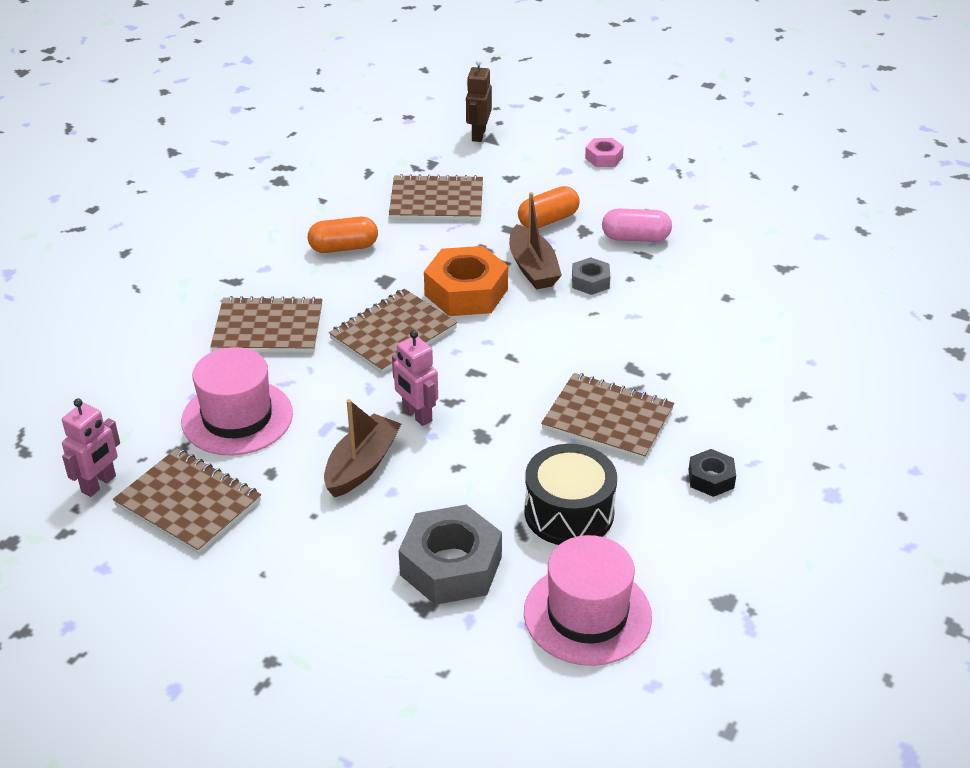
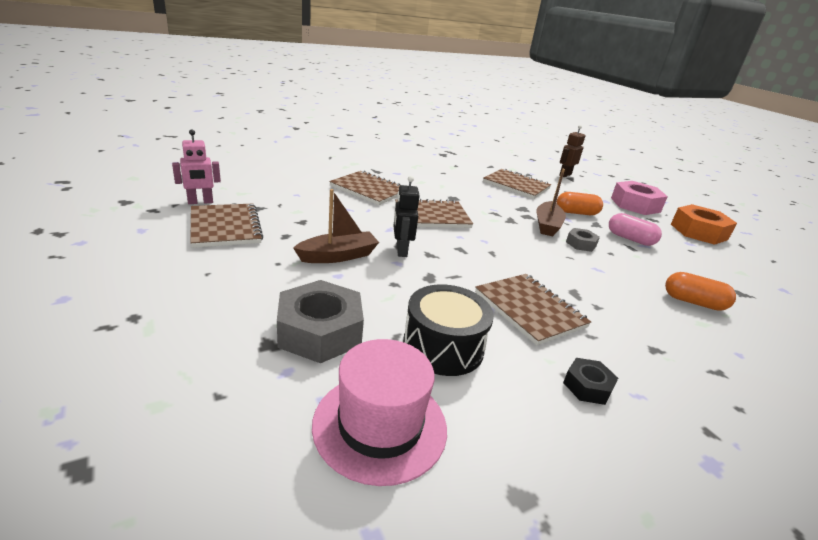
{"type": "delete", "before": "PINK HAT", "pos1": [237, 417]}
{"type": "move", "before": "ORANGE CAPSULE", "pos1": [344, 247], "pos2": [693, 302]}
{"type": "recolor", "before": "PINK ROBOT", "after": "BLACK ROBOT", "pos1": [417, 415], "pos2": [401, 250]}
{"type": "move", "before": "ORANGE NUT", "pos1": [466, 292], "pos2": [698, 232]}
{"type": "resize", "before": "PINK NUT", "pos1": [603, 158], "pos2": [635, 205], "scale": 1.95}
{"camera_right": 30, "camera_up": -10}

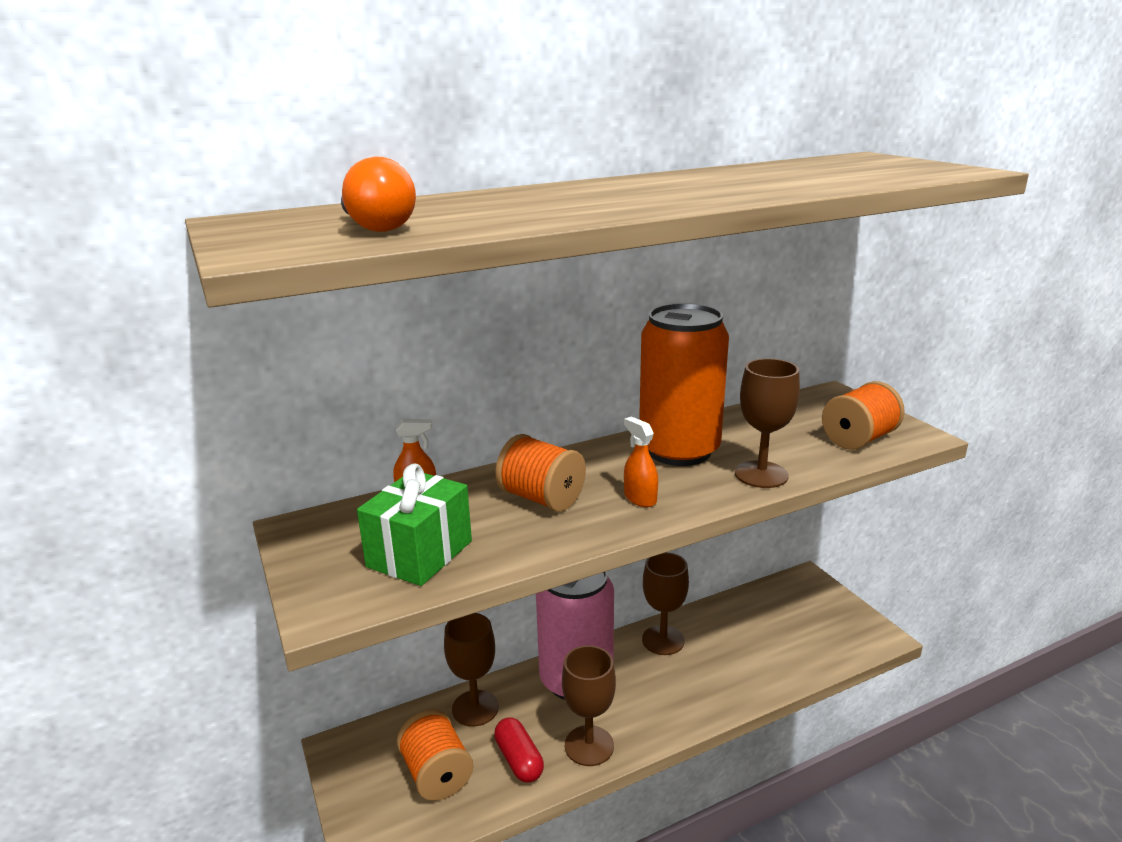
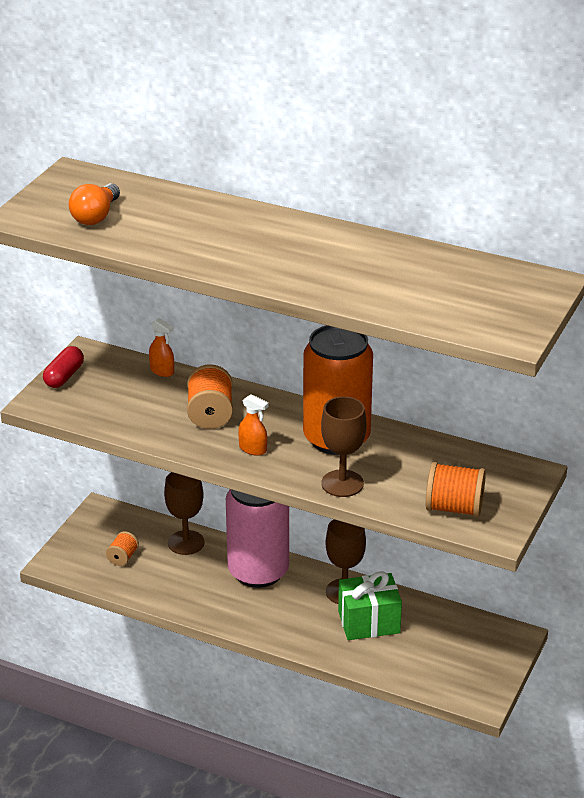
{"type": "move", "before": "GREEN GIFT", "pos1": [420, 554], "pos2": [369, 622]}
{"type": "resize", "before": "ORANGE SPOOL", "pos1": [437, 774], "pos2": [123, 557], "scale": 0.58}
{"type": "move", "before": "RED CAPSULE", "pos1": [519, 760], "pos2": [64, 376]}
{"type": "delete", "before": "BROWN GOBLET", "pos1": [589, 745]}
{"type": "rotate", "before": "ORANGE SPRAY BOTTLE", "pos1": [640, 498], "pos2": [253, 449], "turn": 105}
{"camera_right": 50, "camera_up": 10}

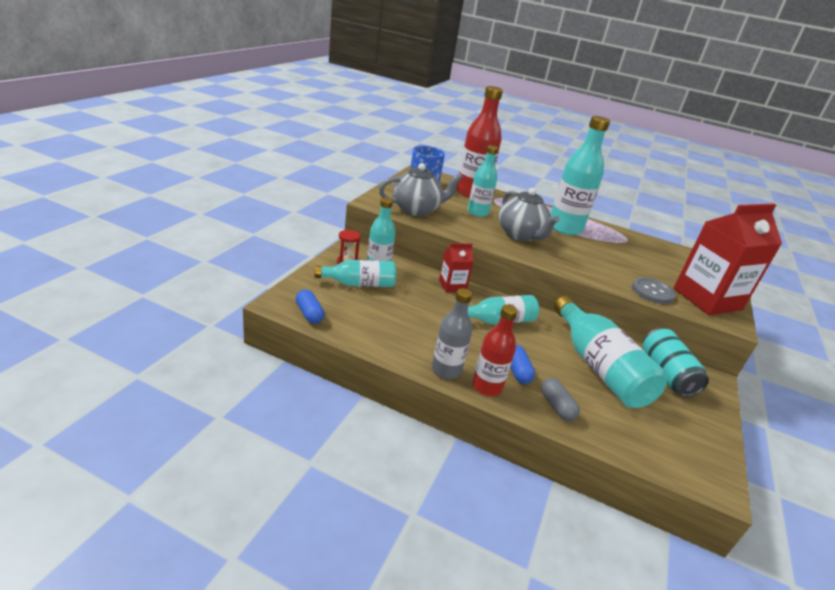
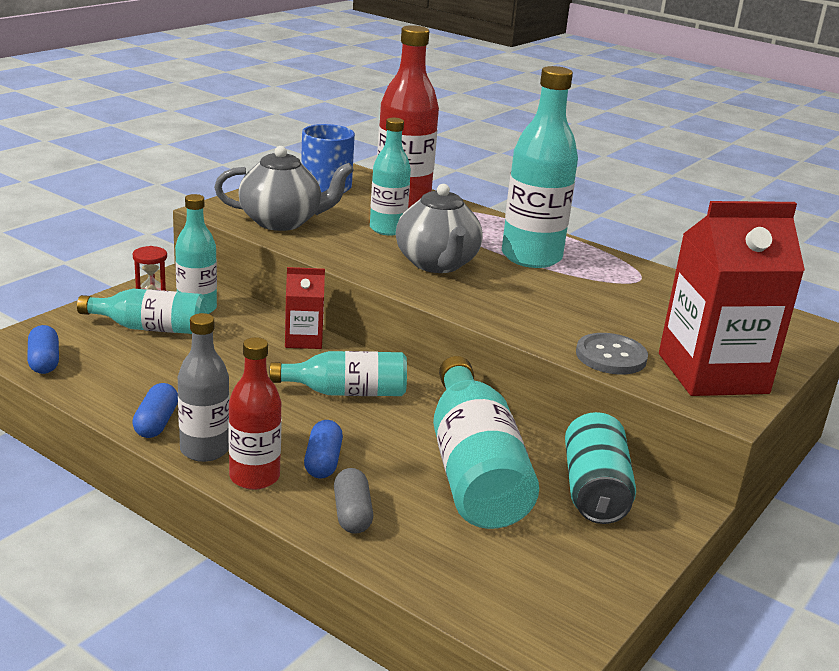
{"type": "insert", "after": "BLUE CAPSULE", "pos2": [156, 423]}
{"camera_right": 15, "camera_up": -5}

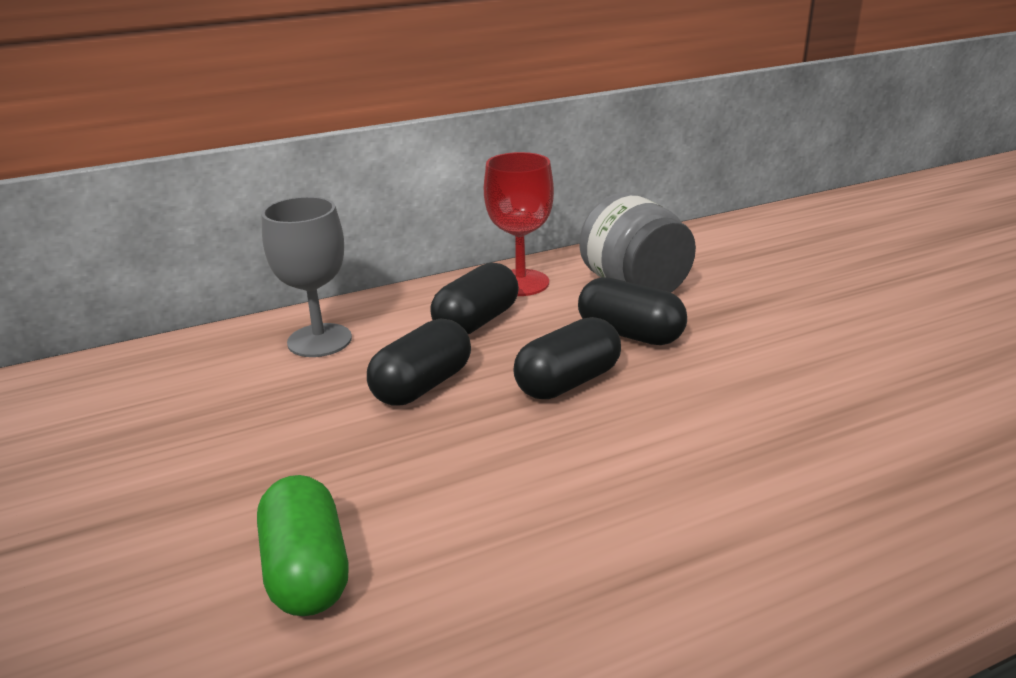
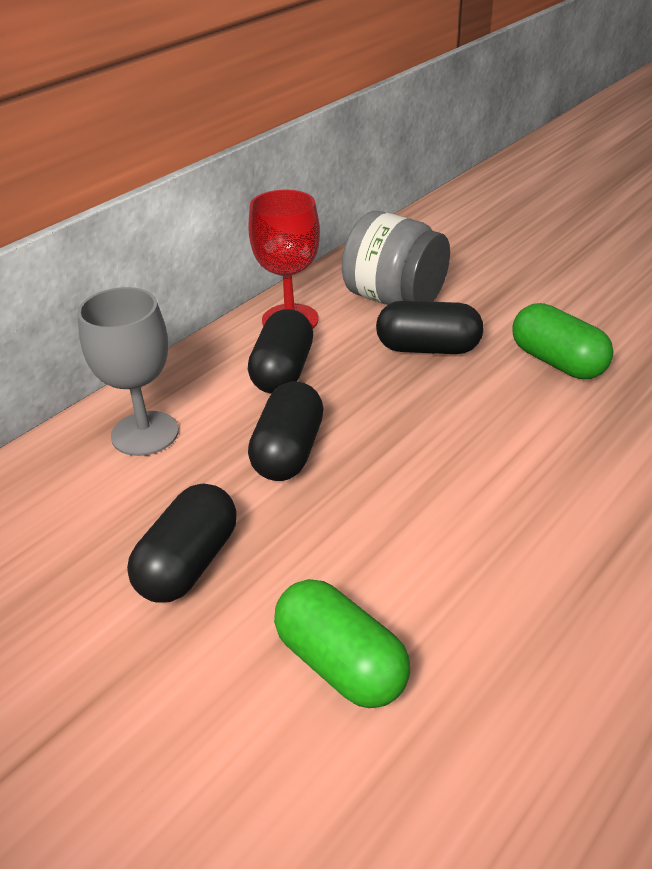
{"type": "move", "before": "BLACK CAPSULE", "pos1": [568, 382], "pos2": [188, 564]}
{"type": "insert", "after": "GREEN CAPSULE", "pos2": [557, 362]}
{"camera_right": -25, "camera_up": 10}

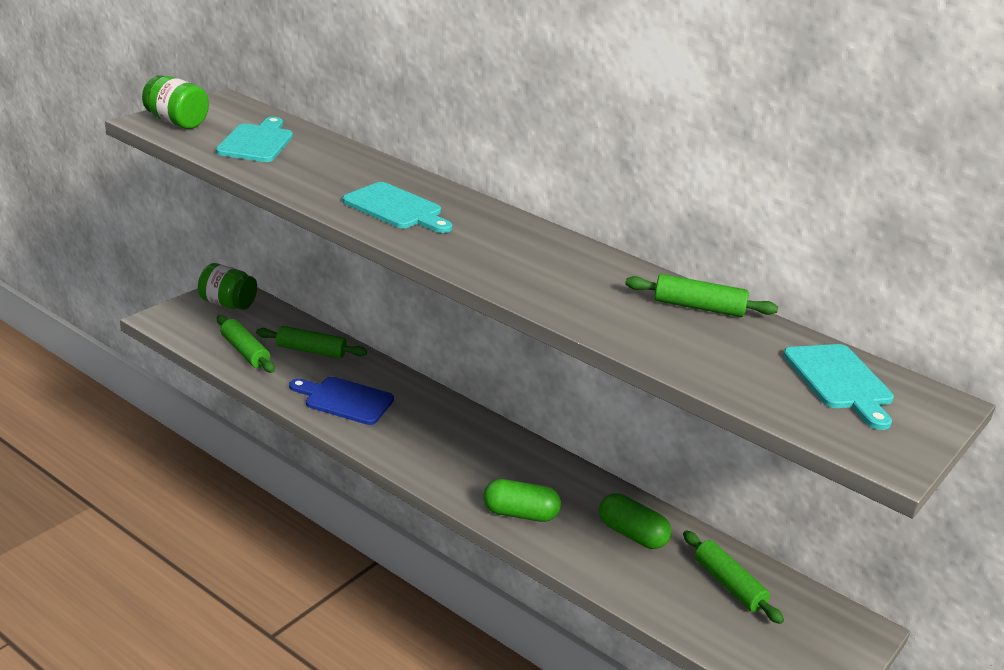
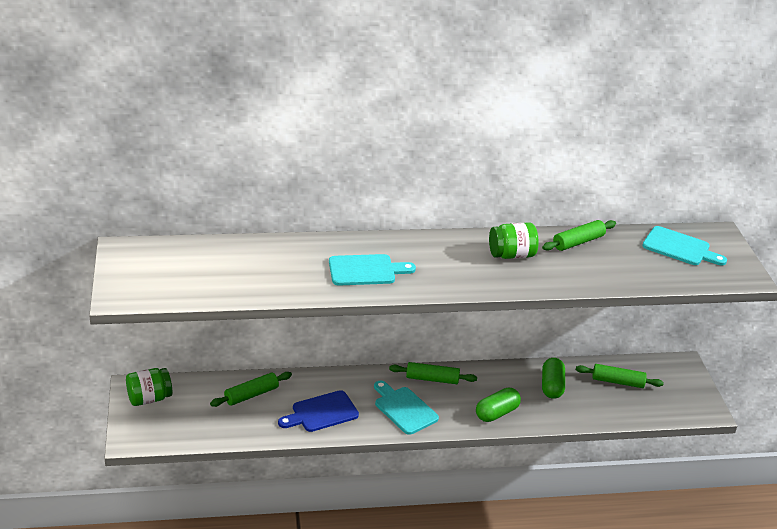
{"type": "move", "before": "GREEN JAR", "pos1": [176, 122], "pos2": [511, 255]}
{"type": "move", "before": "TURQUOISE CUTTING BOARD", "pos1": [257, 142], "pos2": [404, 409]}
{"type": "move", "before": "GREEN ROLLING PIN", "pos1": [244, 352], "pos2": [432, 379]}
{"type": "rotate", "before": "GREEN CAPSULE", "pos1": [631, 534], "pos2": [551, 386], "turn": -75}
{"camera_right": -45, "camera_up": 5}

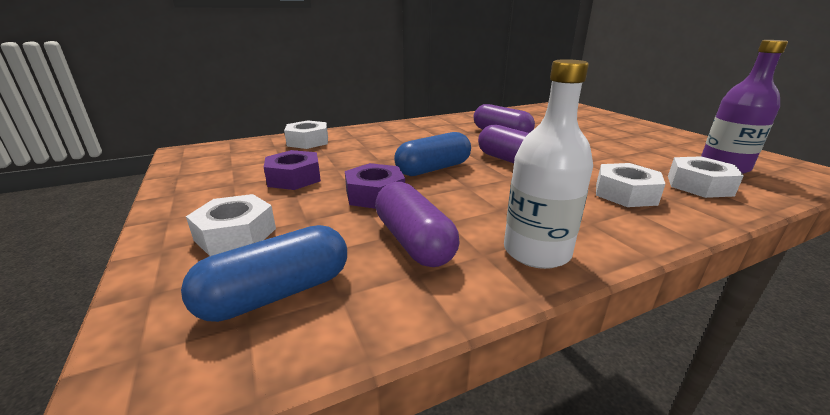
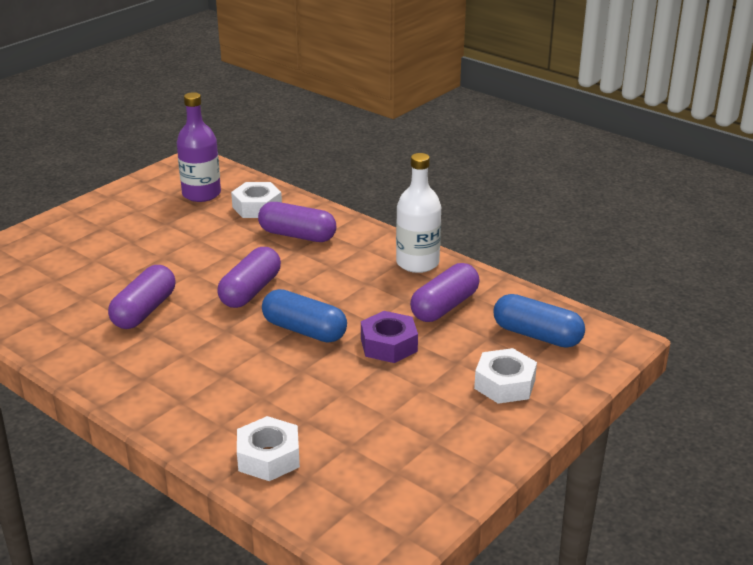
{"type": "delete", "before": "PURPLE NUT", "pos1": [294, 178]}
{"type": "replace", "before": "WHITE NUT", "after": "PURPLE CAPSULE", "pos1": [625, 194], "pos2": [297, 235]}
{"camera_right": -115, "camera_up": 5}

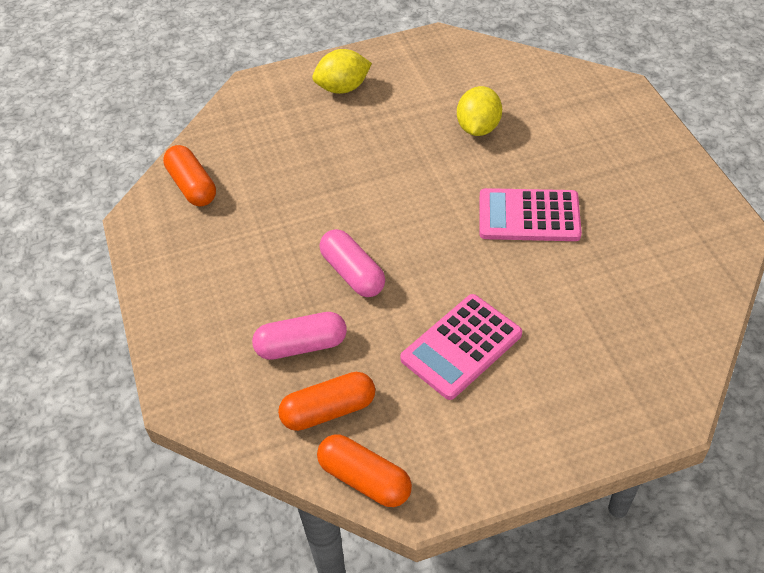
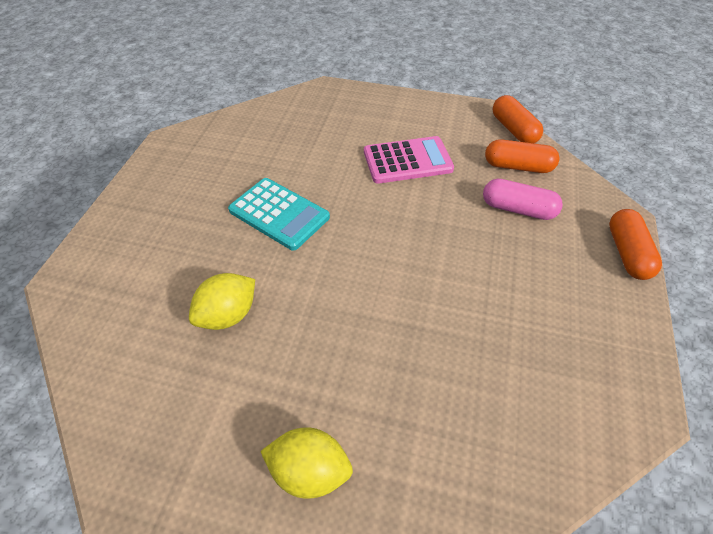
{"type": "move", "before": "ORANGE CAPSULE", "pos1": [192, 186], "pos2": [627, 253]}
{"type": "delete", "before": "PINK CAPSULE", "pos1": [353, 273]}
{"type": "recolor", "before": "PINK CALCULATOR", "after": "TURQUOISE CALCULATOR", "pos1": [529, 216], "pos2": [279, 214]}
{"camera_right": -150, "camera_up": 0}

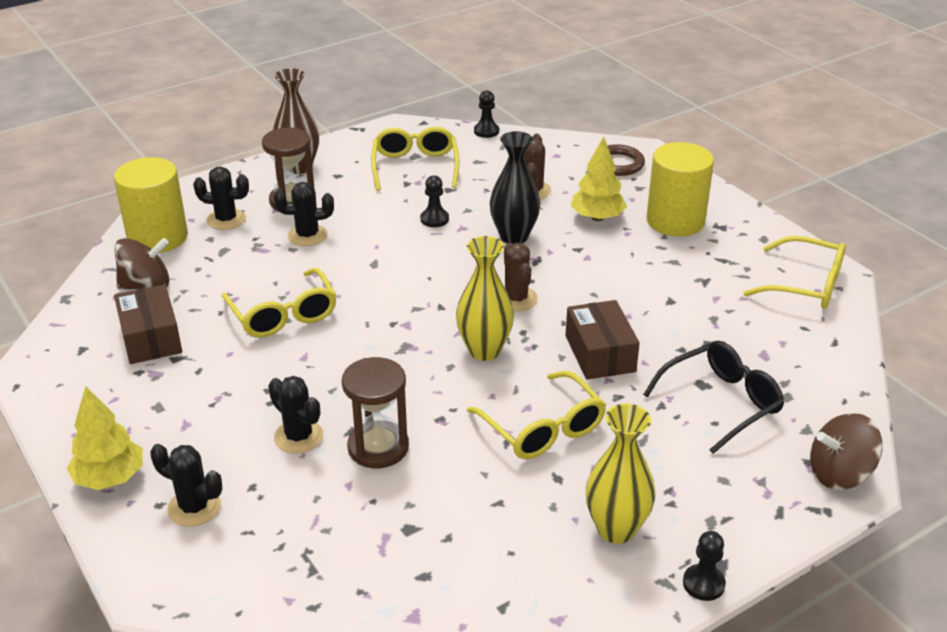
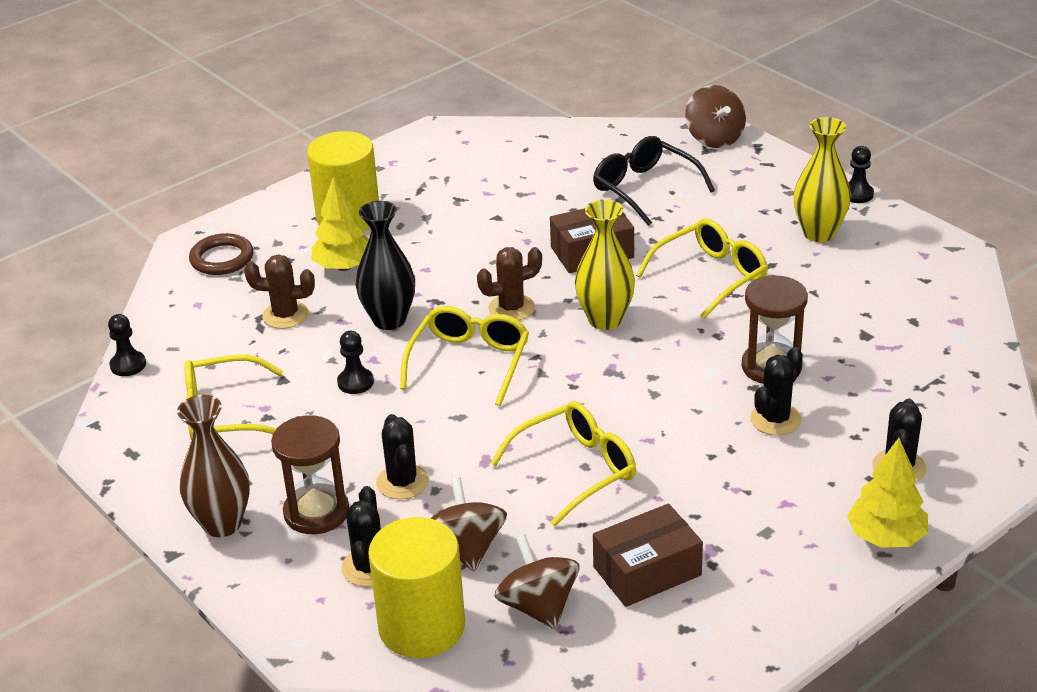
{"type": "move", "before": "YELLOW GLASSES", "pos1": [804, 285], "pos2": [469, 363]}
{"type": "insert", "after": "BROWN SPINNING TOP", "pos2": [466, 548]}
{"camera_right": -95, "camera_up": 0}

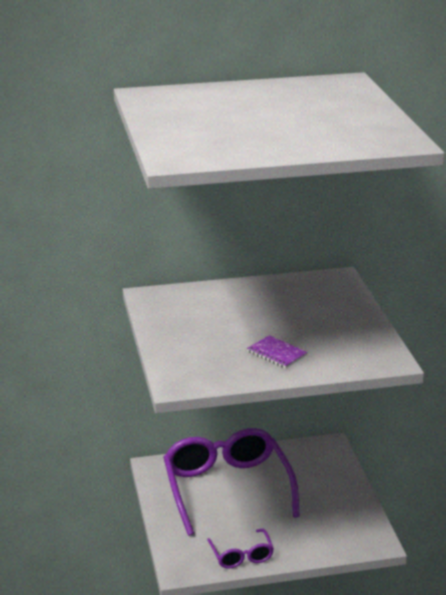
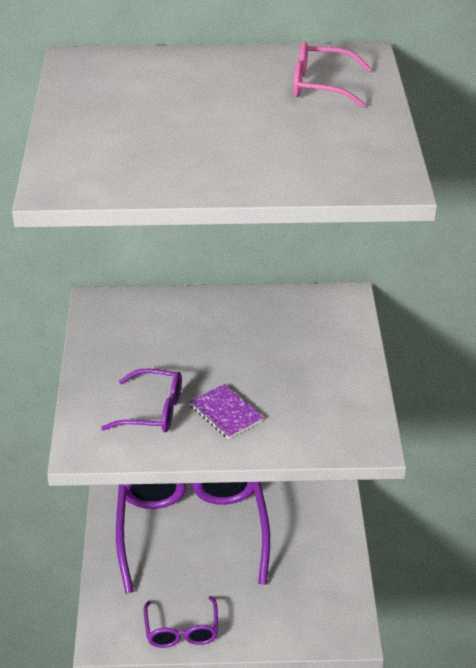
{"type": "insert", "after": "PURPLE GLASSES", "pos2": [153, 411]}
{"type": "insert", "after": "PINK GLASSES", "pos2": [320, 86]}
{"camera_right": 10, "camera_up": 10}

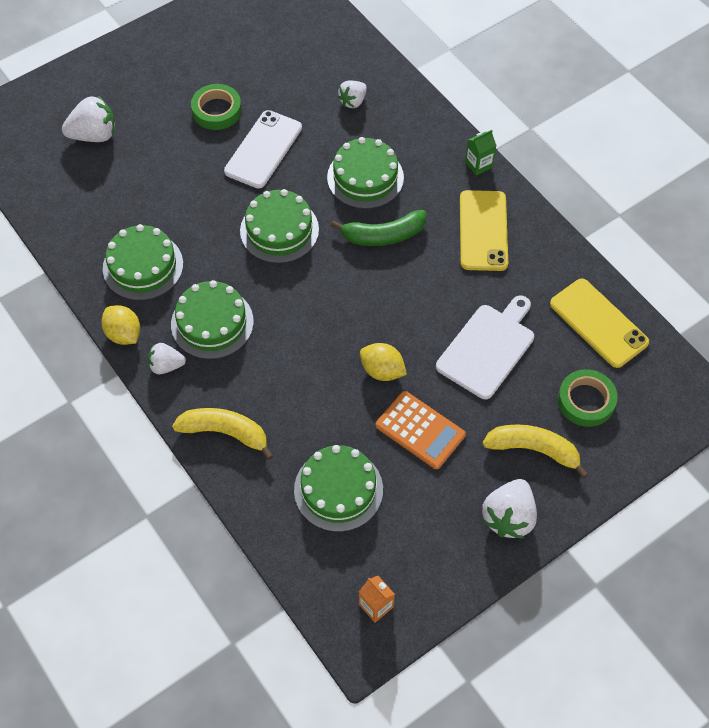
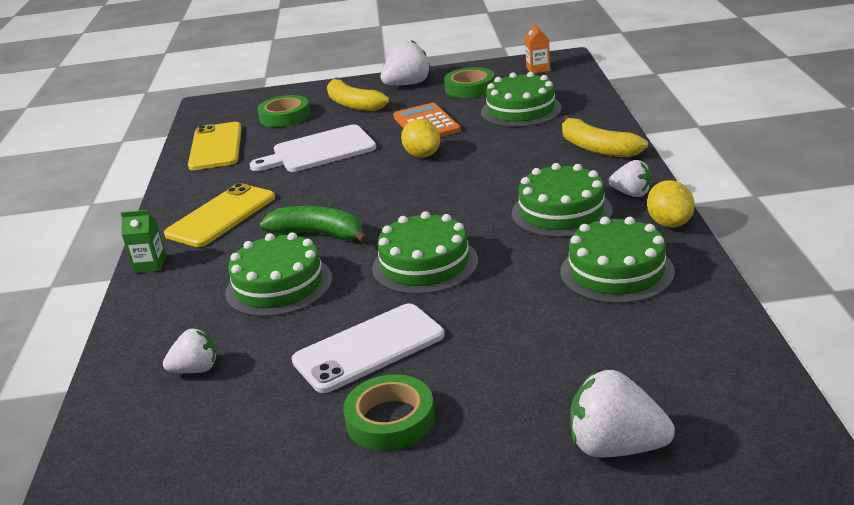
{"type": "insert", "after": "GREEN TAPE", "pos2": [470, 88]}
{"camera_right": -145, "camera_up": -30}

